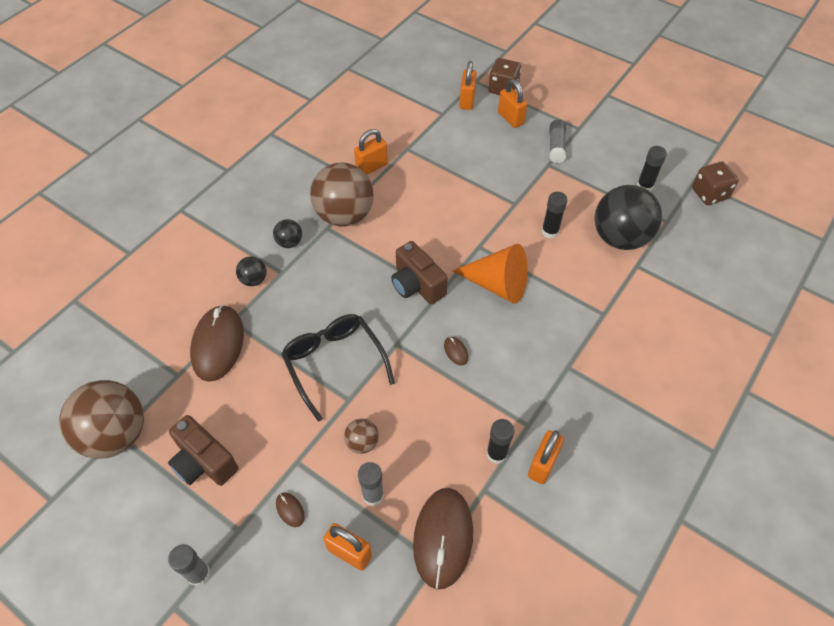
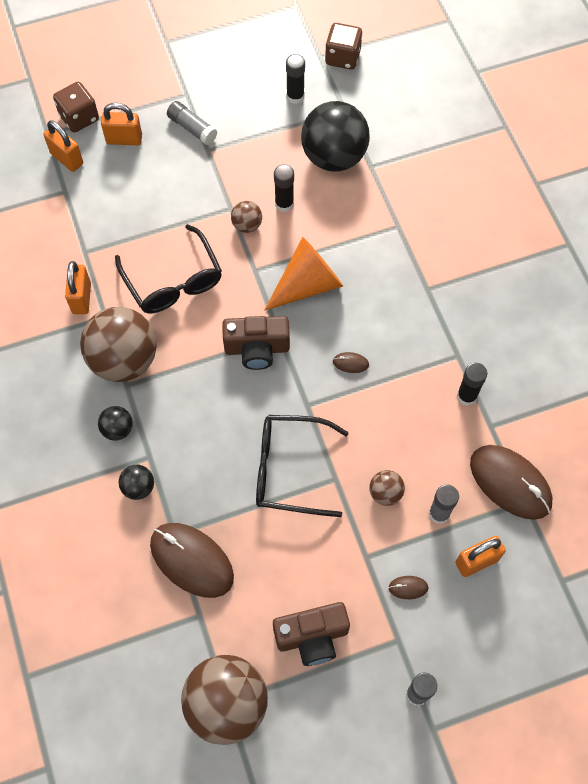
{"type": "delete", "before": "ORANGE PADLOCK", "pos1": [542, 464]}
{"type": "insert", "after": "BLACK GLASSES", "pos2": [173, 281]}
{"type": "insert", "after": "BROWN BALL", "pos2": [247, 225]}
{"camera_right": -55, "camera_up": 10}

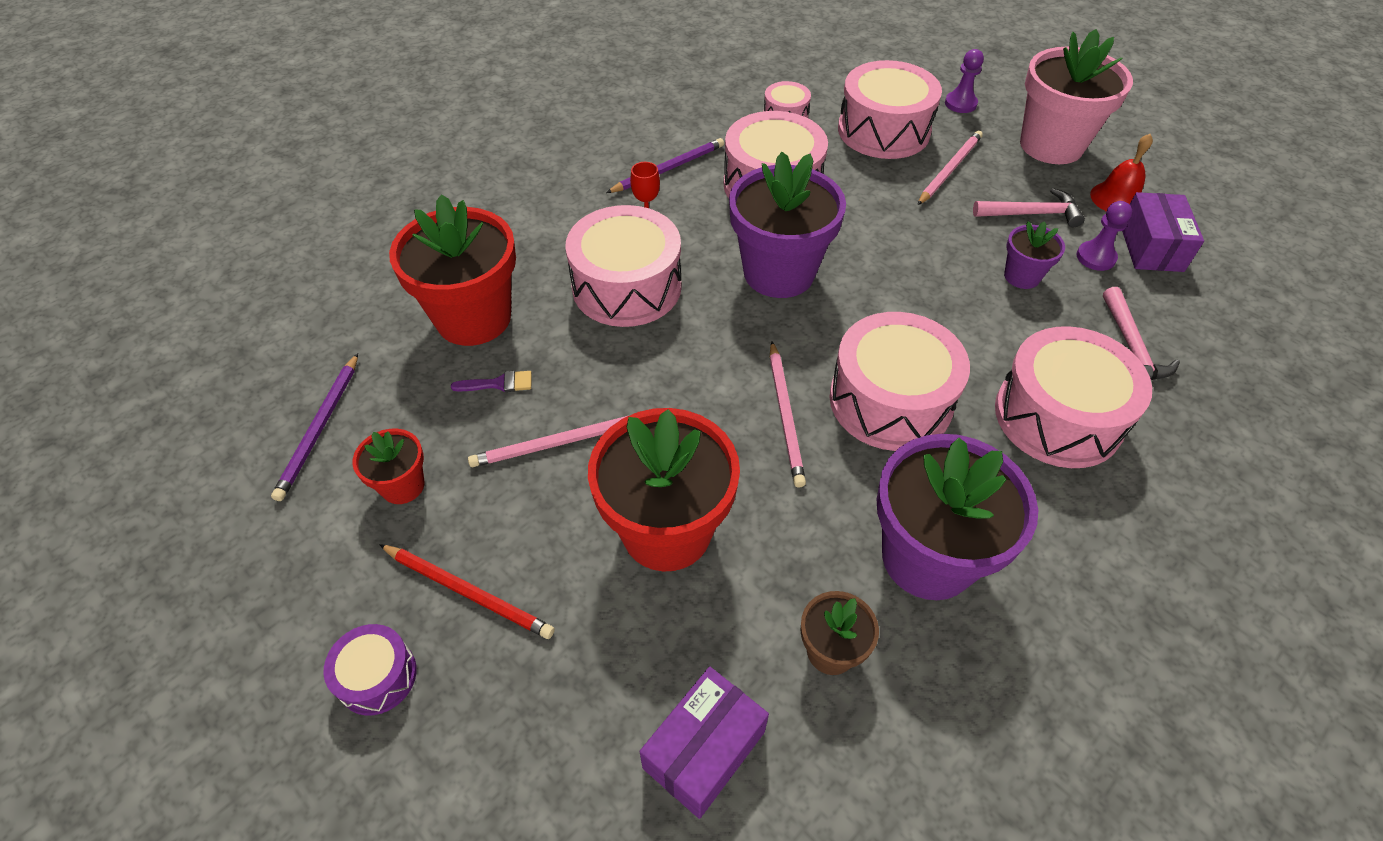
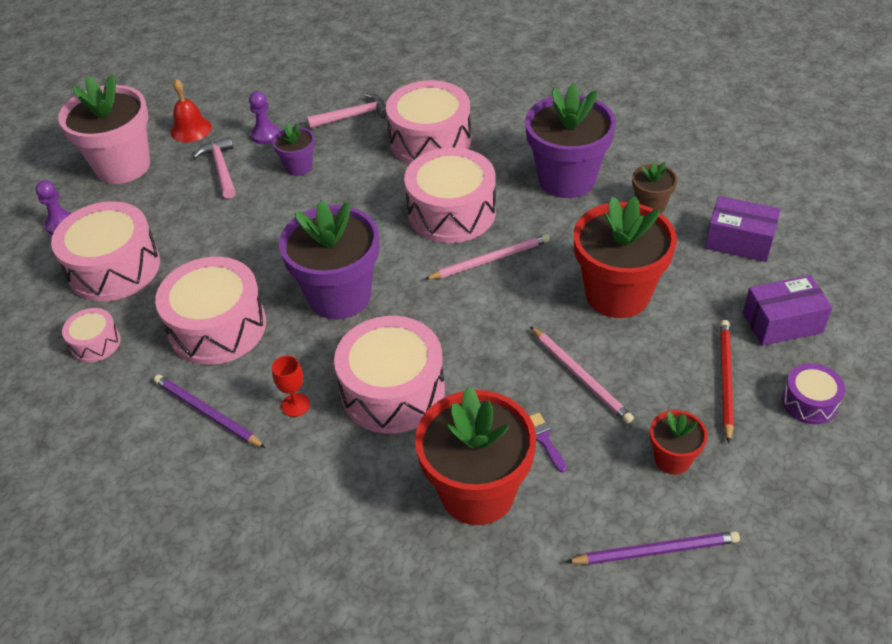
{"type": "delete", "before": "PINK PENCIL", "pos1": [949, 169]}
{"type": "move", "before": "PURPLE BOX", "pos1": [1151, 247], "pos2": [782, 323]}
{"camera_right": -105, "camera_up": -5}

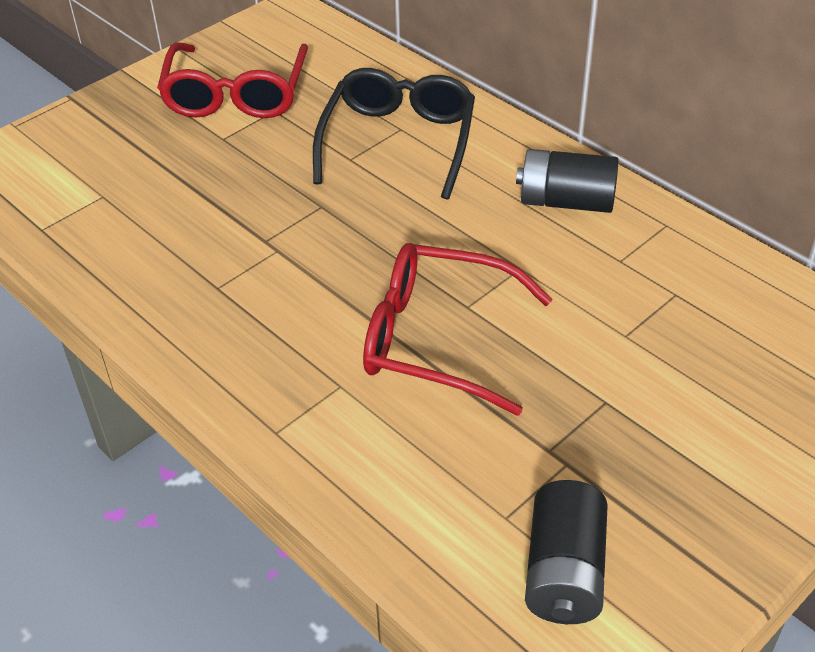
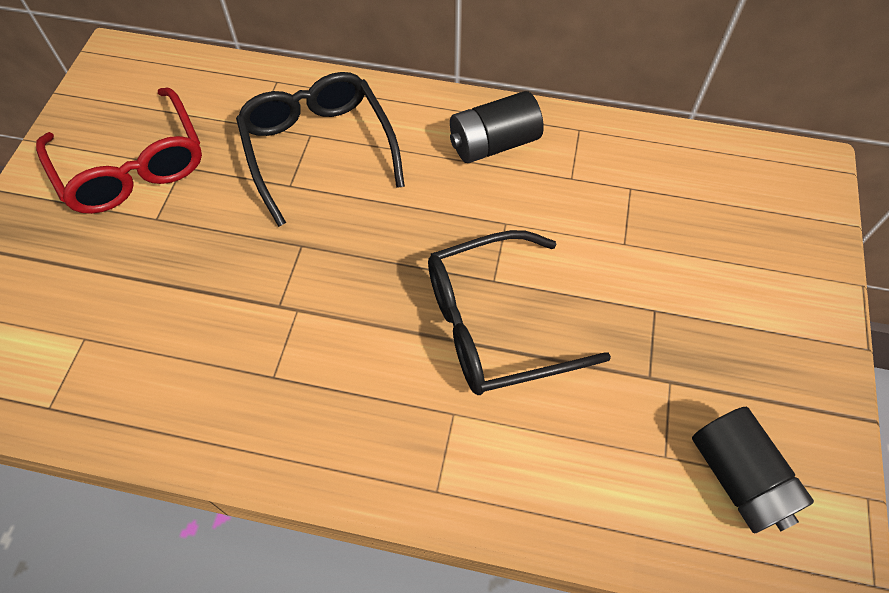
{"type": "recolor", "before": "RED GLASSES", "after": "BLACK GLASSES", "pos1": [436, 339], "pos2": [494, 325]}
{"camera_right": -35, "camera_up": 15}

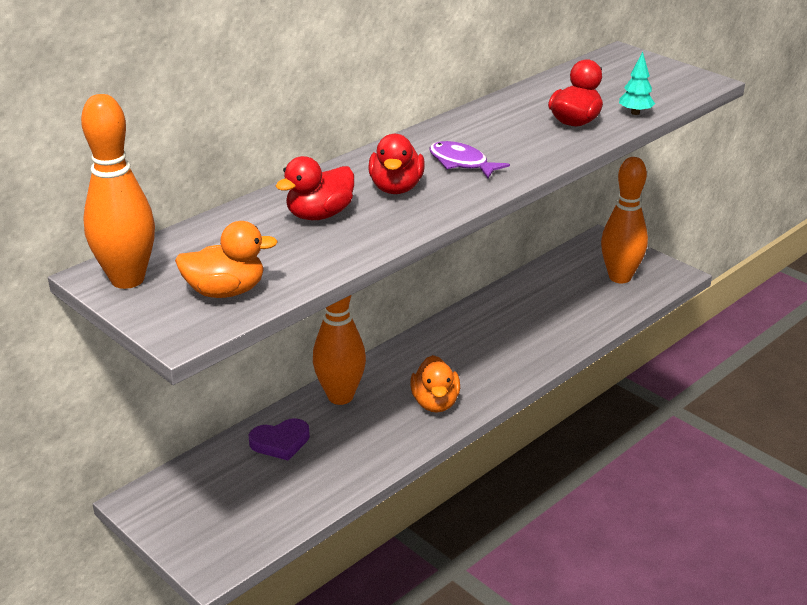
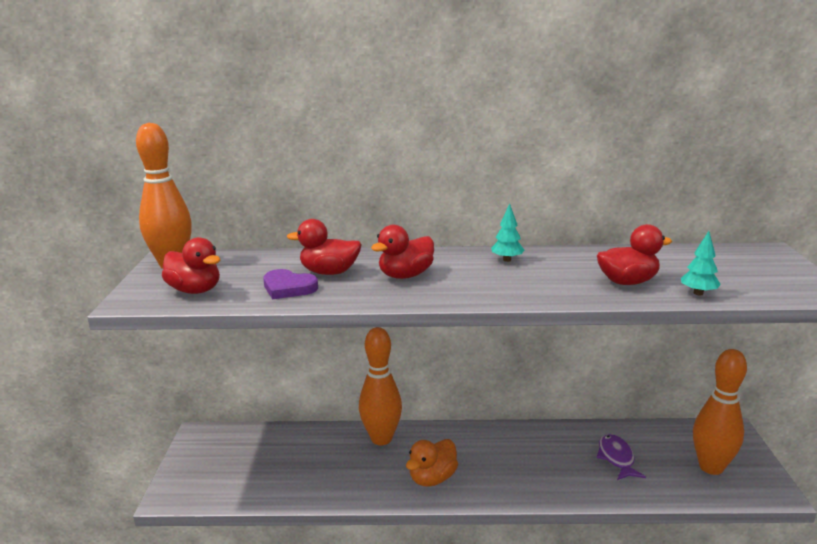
{"type": "recolor", "before": "ORANGE DUCK", "after": "RED DUCK", "pos1": [225, 291], "pos2": [195, 290]}
{"type": "move", "before": "PURPLE HEART", "pos1": [280, 442], "pos2": [288, 288]}
{"type": "move", "before": "PURPLE FISH", "pos1": [461, 163], "pos2": [616, 458]}
{"type": "insert", "after": "TURQUOISE TREE", "pos2": [507, 260]}
{"camera_right": 45, "camera_up": -10}

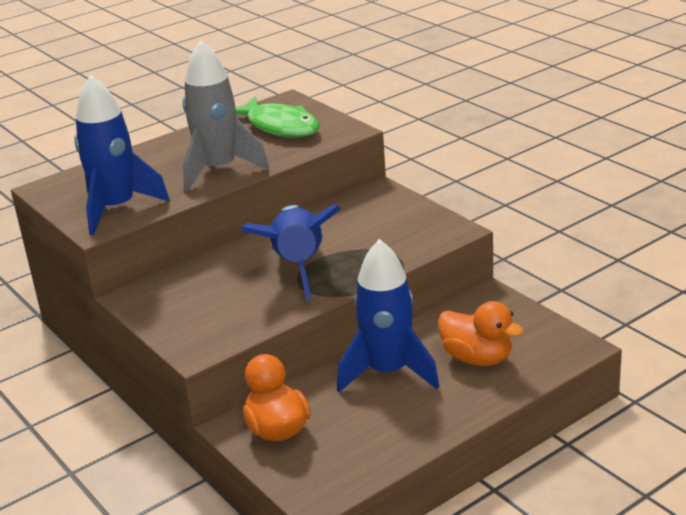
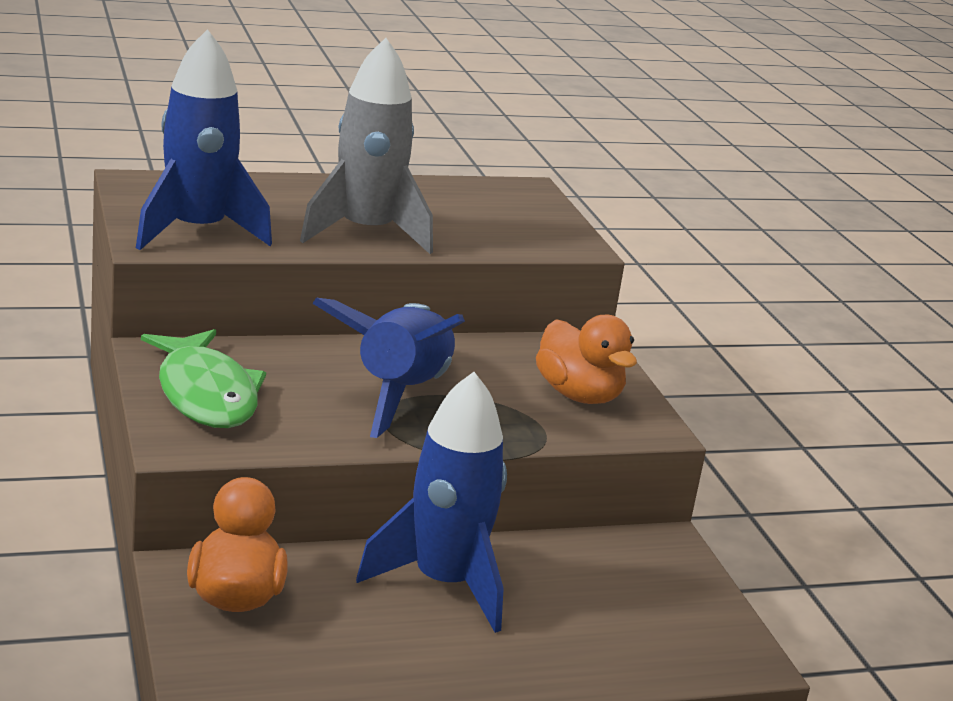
{"type": "move", "before": "GREEN FISH", "pos1": [280, 127], "pos2": [206, 394]}
{"type": "move", "before": "ORANGE DUCK", "pos1": [477, 358], "pos2": [579, 395]}
{"camera_right": 15, "camera_up": -5}

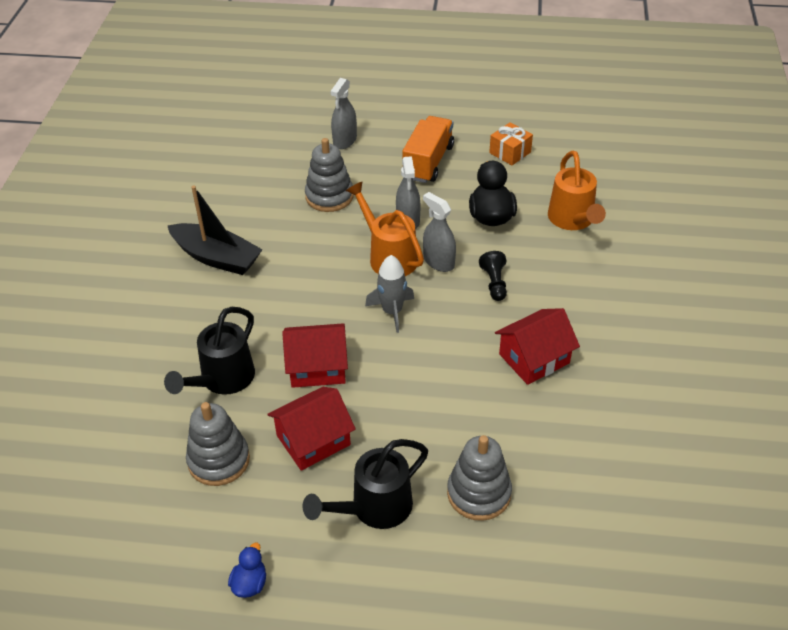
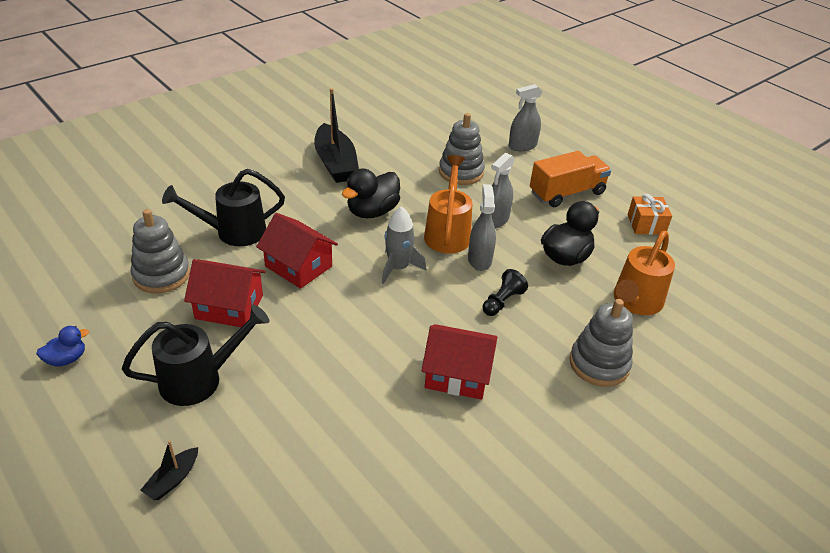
{"type": "rotate", "before": "BLACK WATERING CAN", "pos1": [374, 508], "pos2": [199, 379], "turn": 150}
{"type": "move", "before": "GREY STACKING TOY", "pos1": [479, 493], "pos2": [599, 364]}
{"type": "insert", "after": "BLACK BOAT", "pos2": [173, 479]}
{"type": "insert", "after": "BLACK DUCK", "pos2": [372, 212]}
{"camera_right": 40, "camera_up": -5}

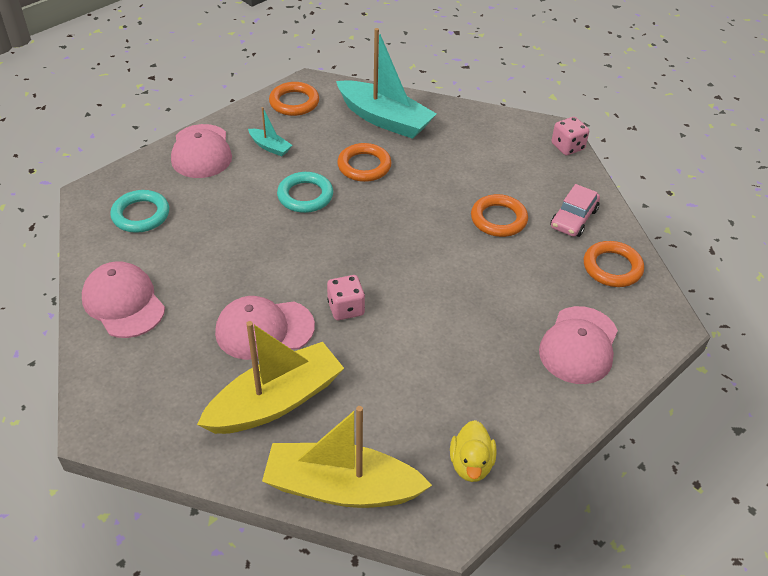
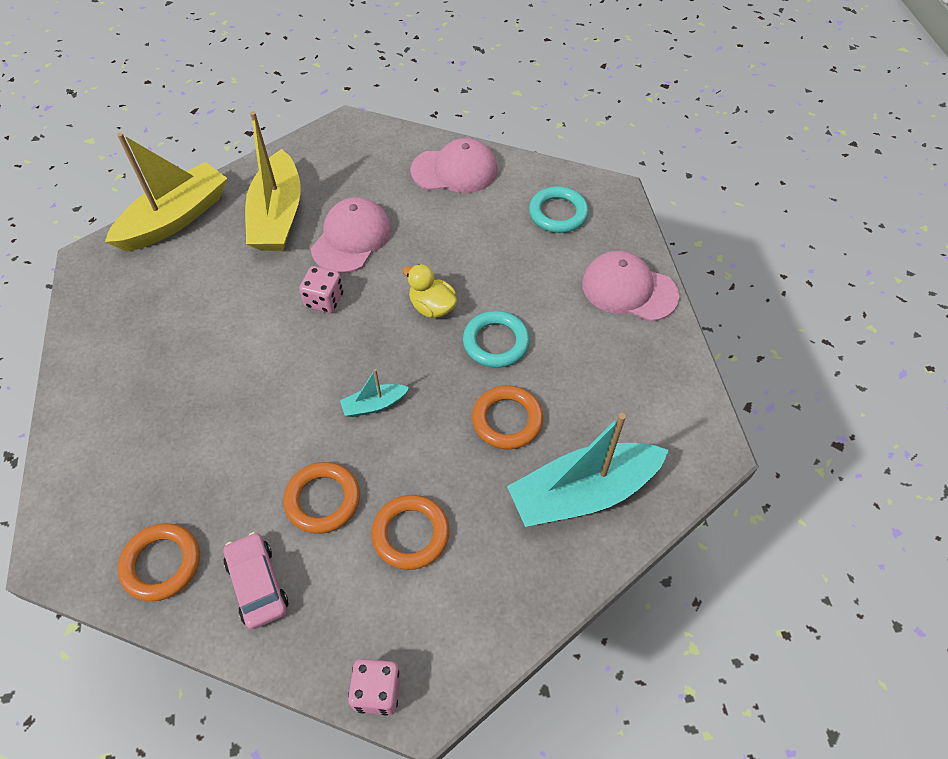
{"type": "move", "before": "TURQUOISE BOAT", "pos1": [270, 147], "pos2": [374, 405]}
{"type": "move", "before": "ORANGE RING", "pos1": [294, 102], "pos2": [411, 534]}
{"type": "move", "before": "YELLOW DUCK", "pos1": [471, 464], "pos2": [432, 307]}
{"type": "delete", "before": "PINK CAP", "pos1": [579, 345]}
{"camera_right": 125, "camera_up": 10}

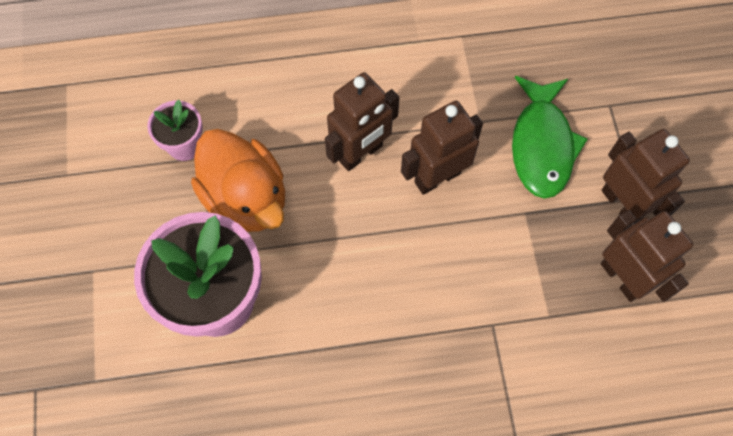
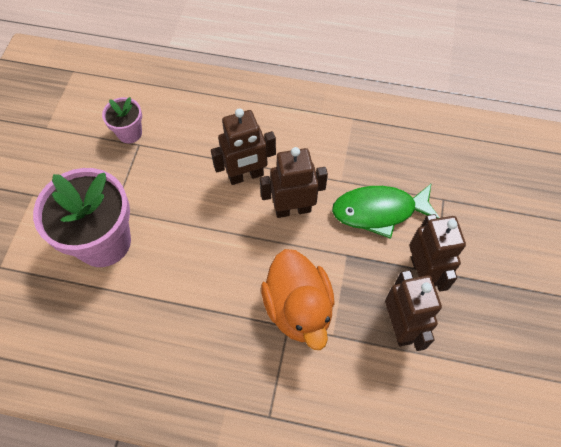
{"type": "move", "before": "ORANGE DUCK", "pos1": [246, 198], "pos2": [298, 308]}
{"type": "rotate", "before": "GREEN FISH", "pos1": [542, 145], "pos2": [379, 211], "turn": 60}
{"camera_right": 20, "camera_up": -5}

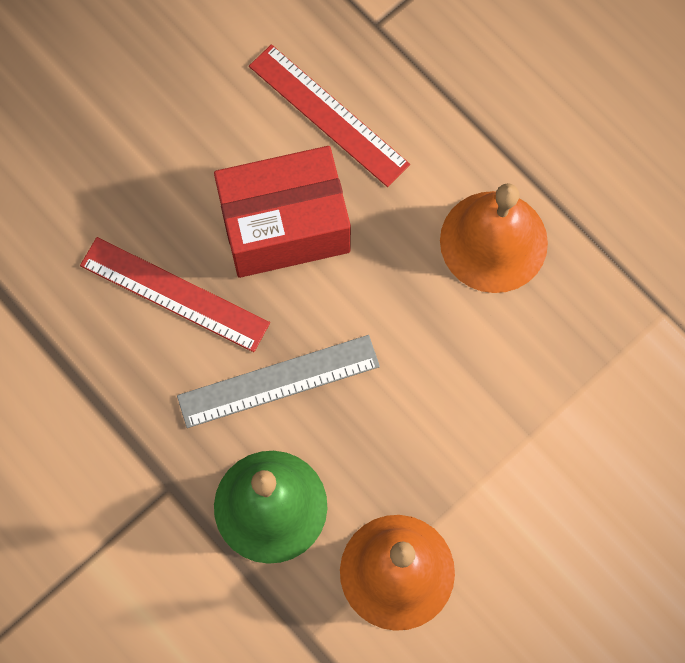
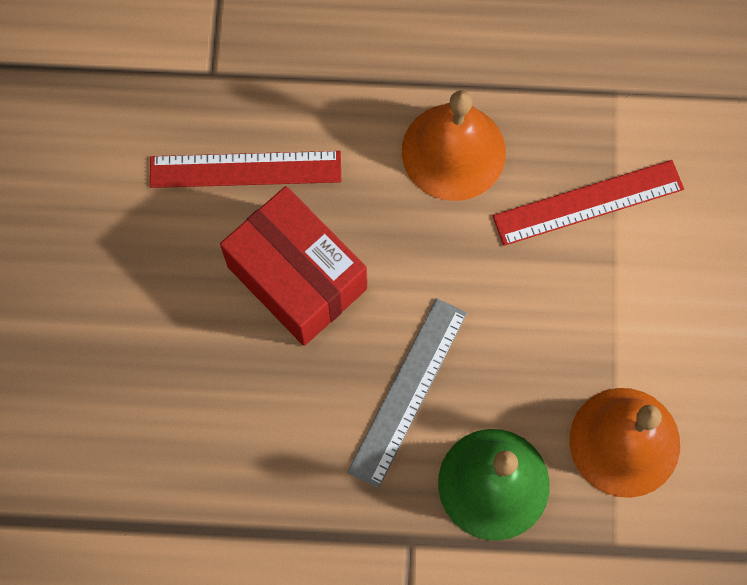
{"type": "move", "before": "RED RULER", "pos1": [174, 294], "pos2": [588, 203]}
{"type": "rotate", "before": "RED BOX", "pos1": [284, 226], "pos2": [297, 278], "turn": -75}
{"camera_right": -45, "camera_up": 0}

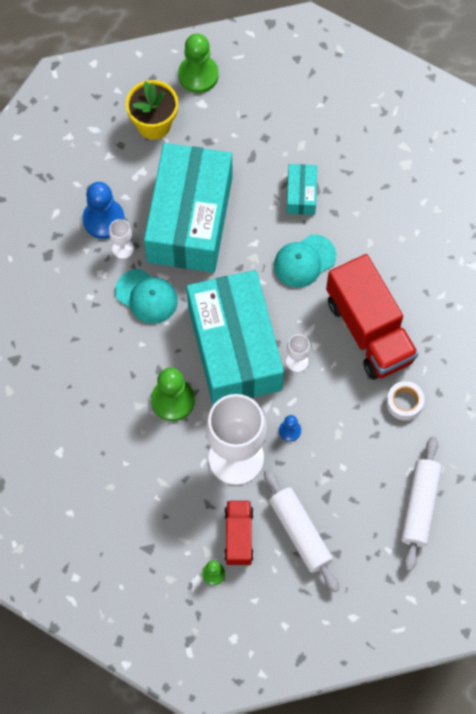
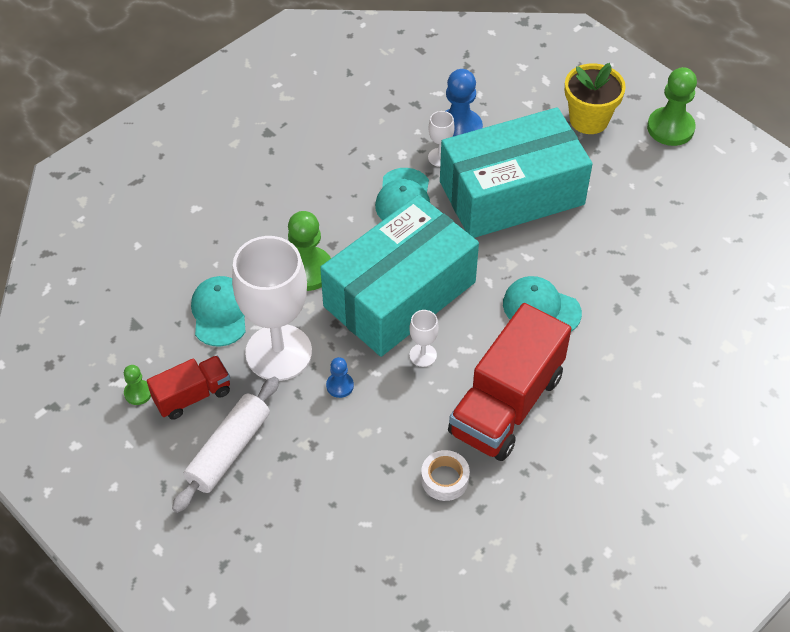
{"type": "delete", "before": "TURQUOISE BOX", "pos1": [301, 194]}
{"type": "delete", "before": "WHITE ROLLING PIN", "pos1": [420, 506]}
{"type": "insert", "after": "TURQUOISE CAP", "pos2": [220, 312]}
{"camera_right": 60, "camera_up": -15}

